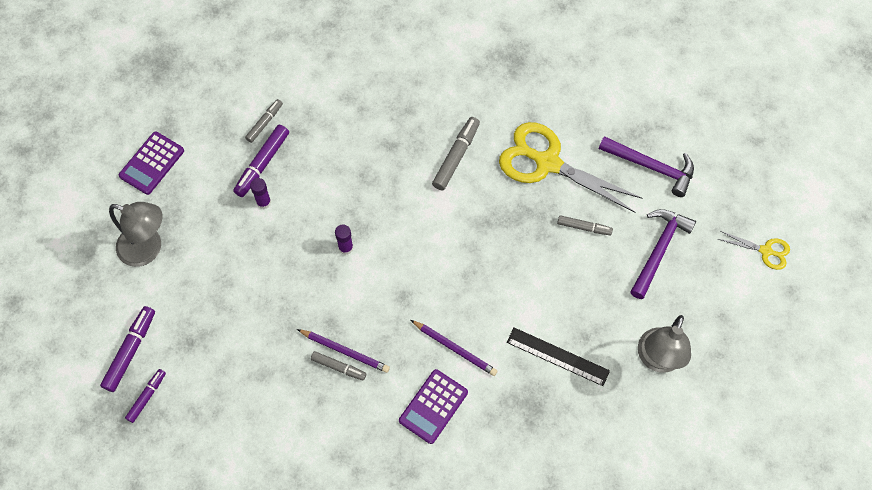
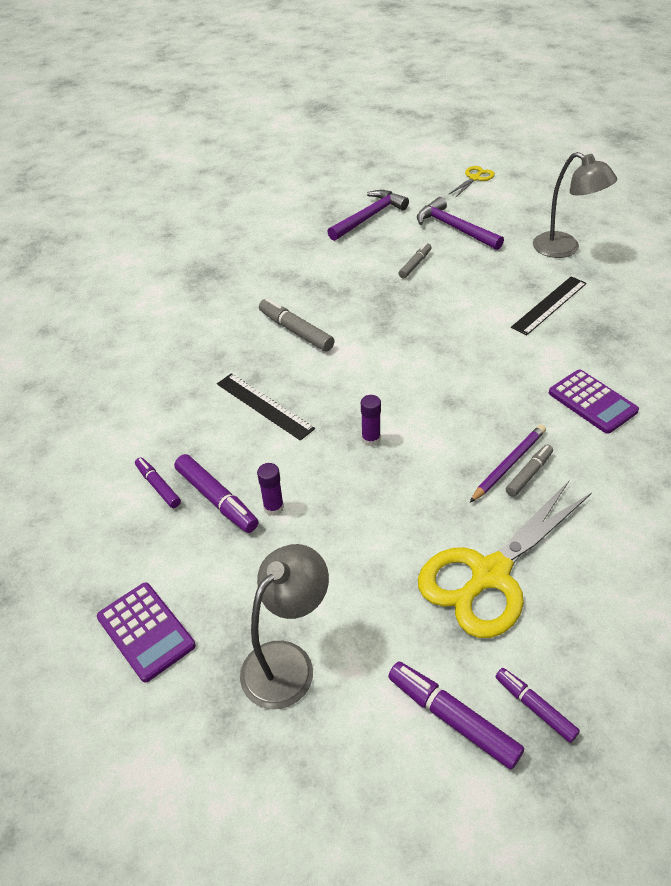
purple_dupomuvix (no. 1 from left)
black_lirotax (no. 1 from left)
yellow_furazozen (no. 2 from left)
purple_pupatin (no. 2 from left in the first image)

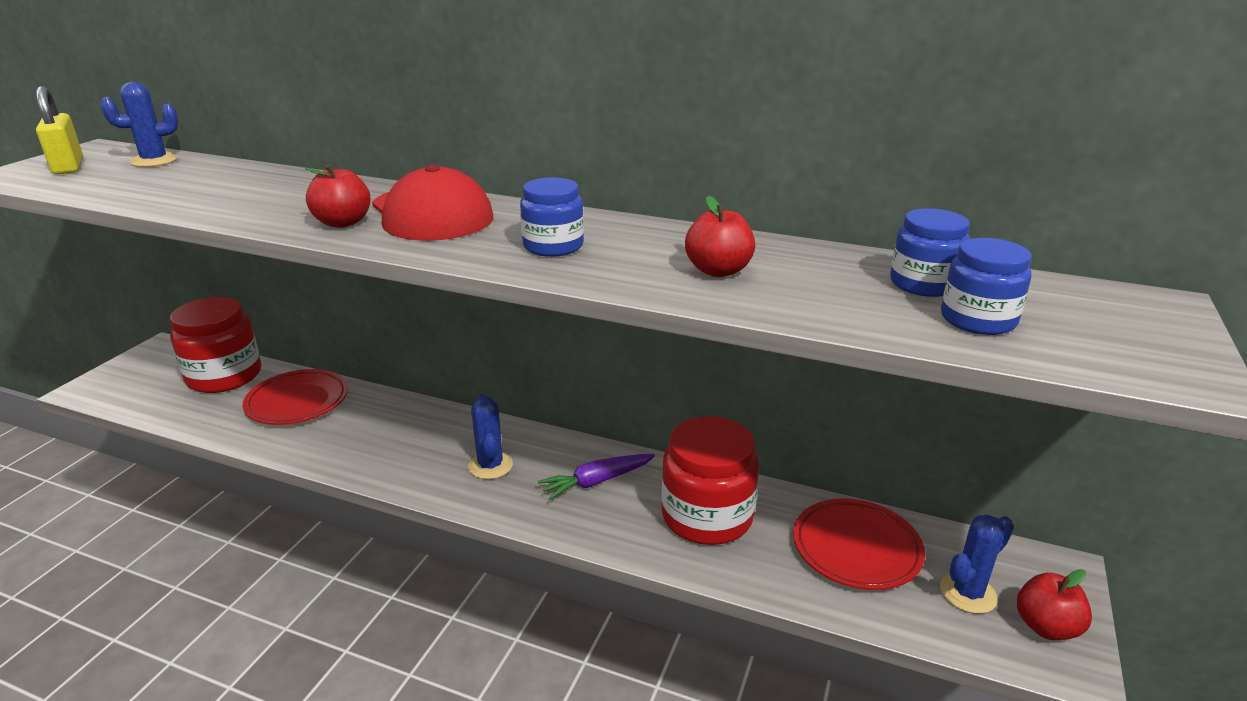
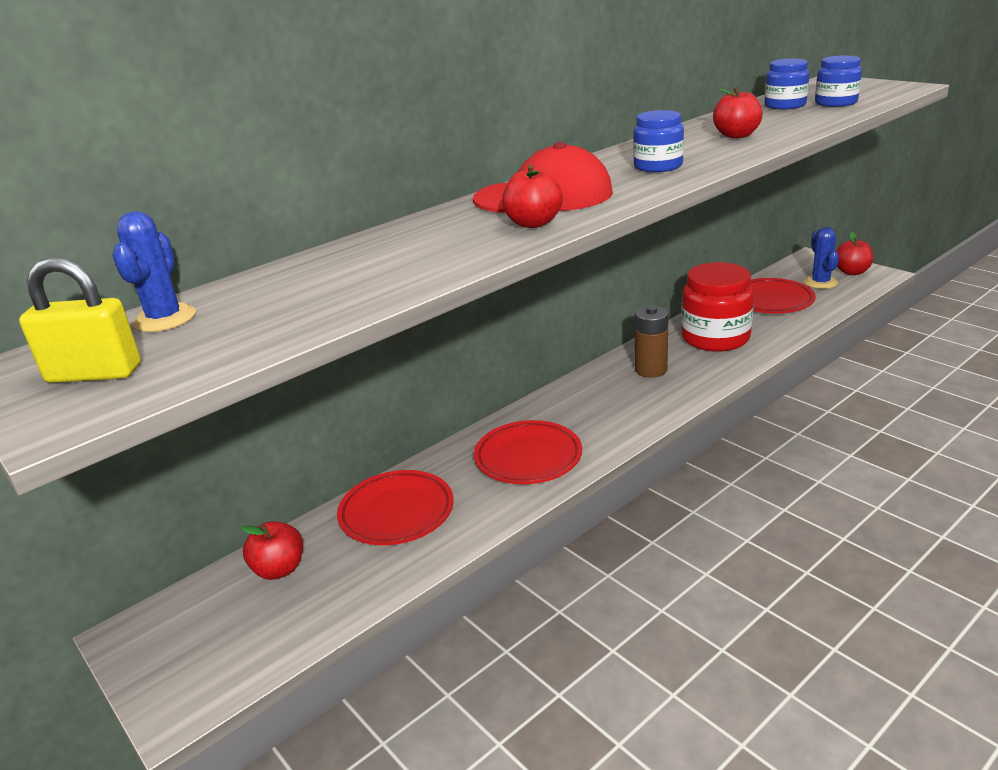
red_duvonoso (no. 1 from left)
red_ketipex (no. 2 from left)
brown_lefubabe
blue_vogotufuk (no. 2 from left in the first image)

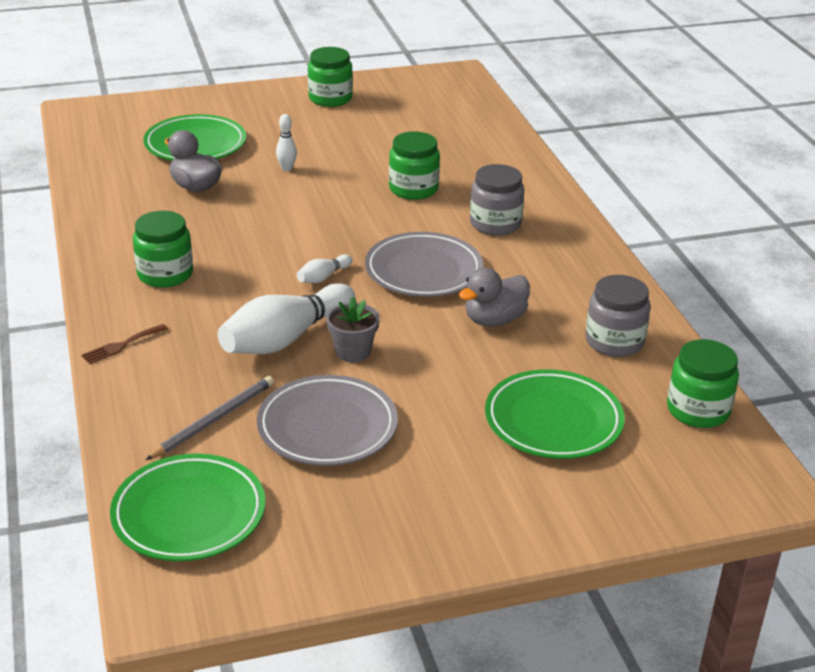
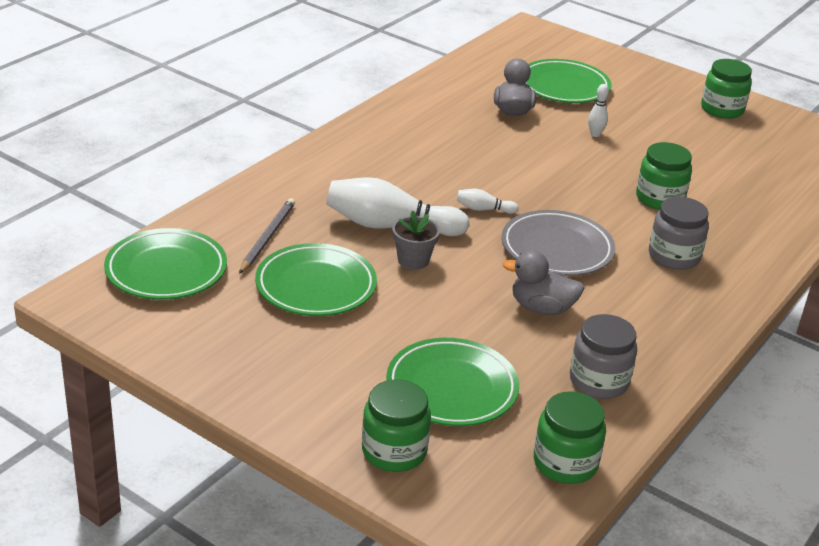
grey_pupatin
green_ketipex (no. 2 from left)
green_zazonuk (no. 1 from left)
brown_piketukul

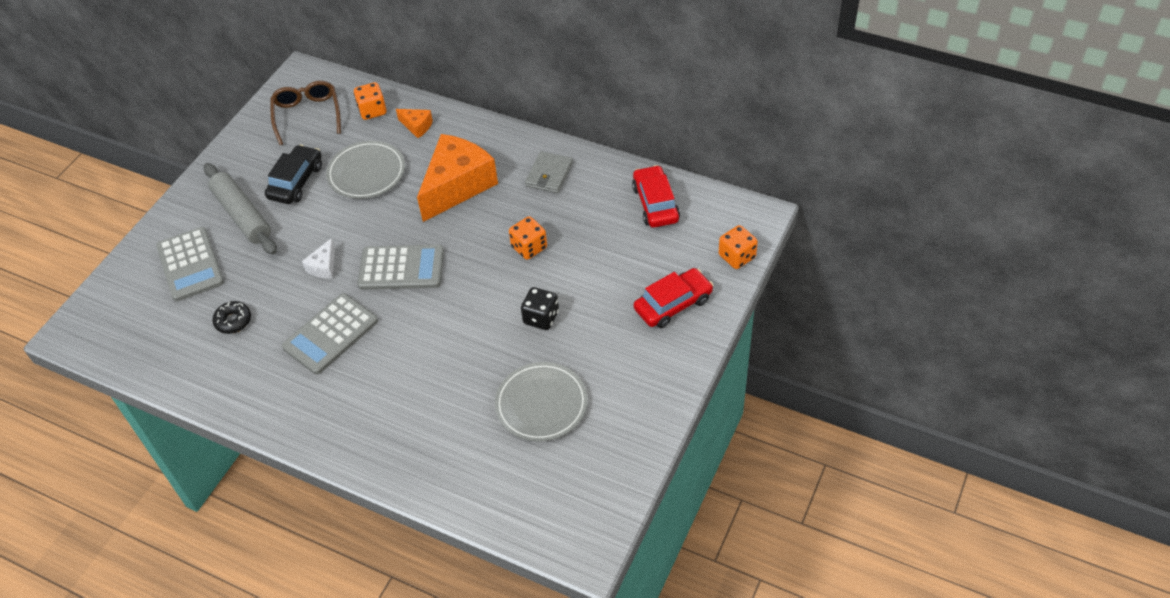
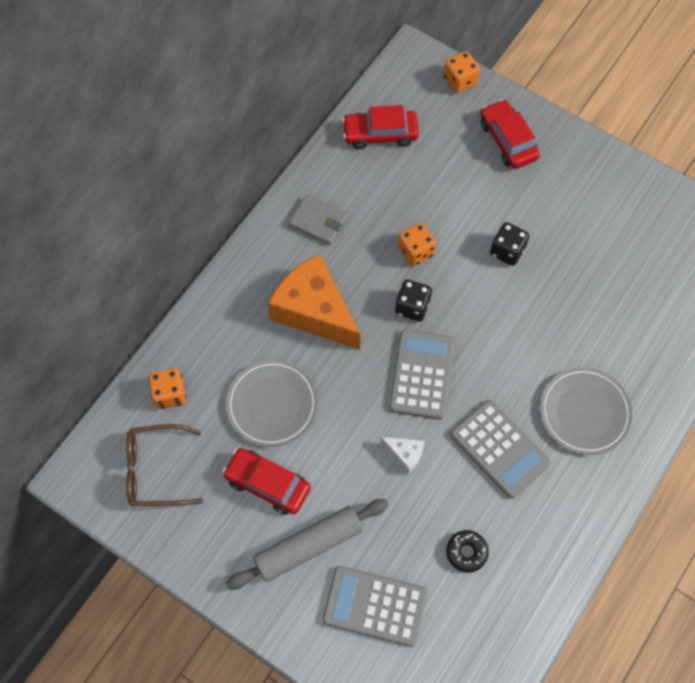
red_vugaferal (no. 1 from left)
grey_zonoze (no. 1 from left)
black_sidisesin (no. 1 from left)
grey_ketipex (no. 2 from left)
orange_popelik (no. 1 from left in the first image)

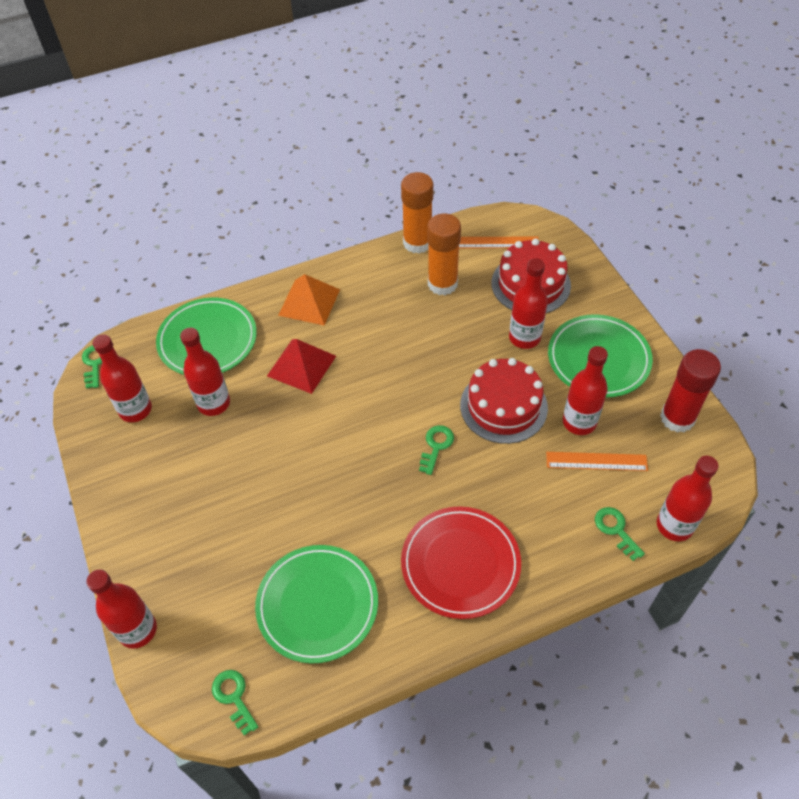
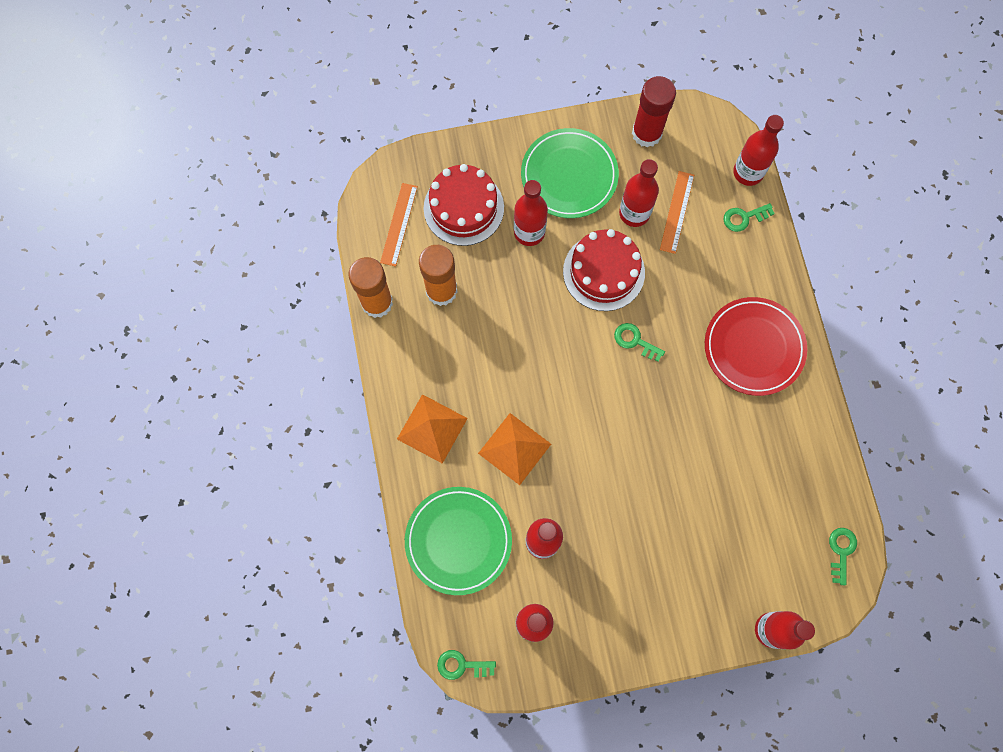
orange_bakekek (no. 2 from left)
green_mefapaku (no. 4 from left)
green_ketipex (no. 2 from left in the first image)

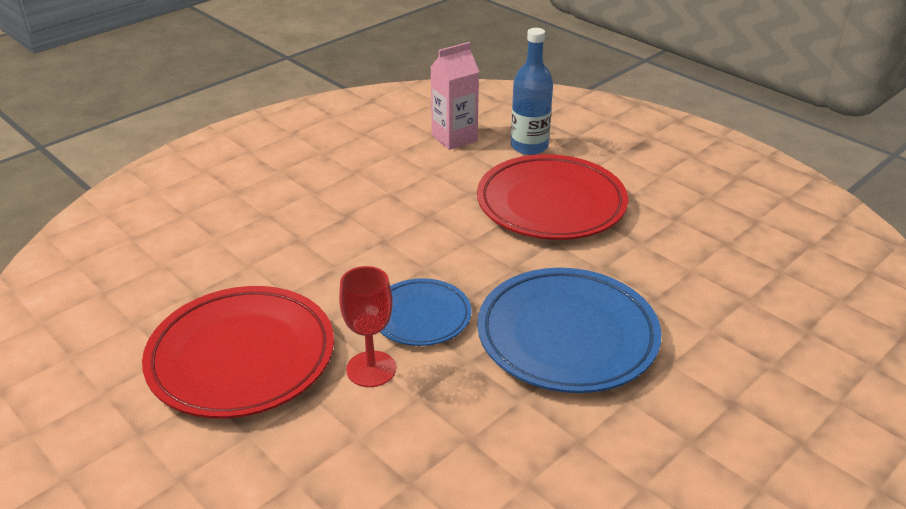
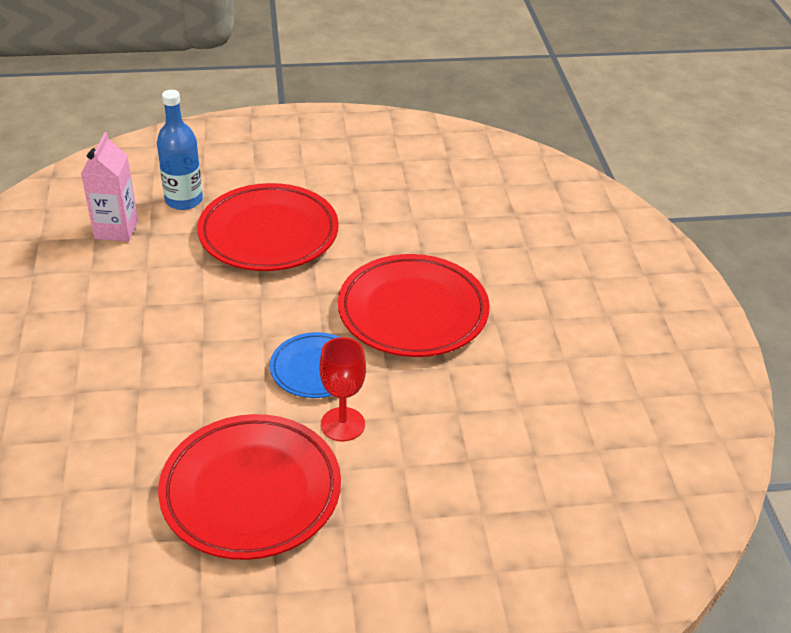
red_ketipex (no. 3 from left)

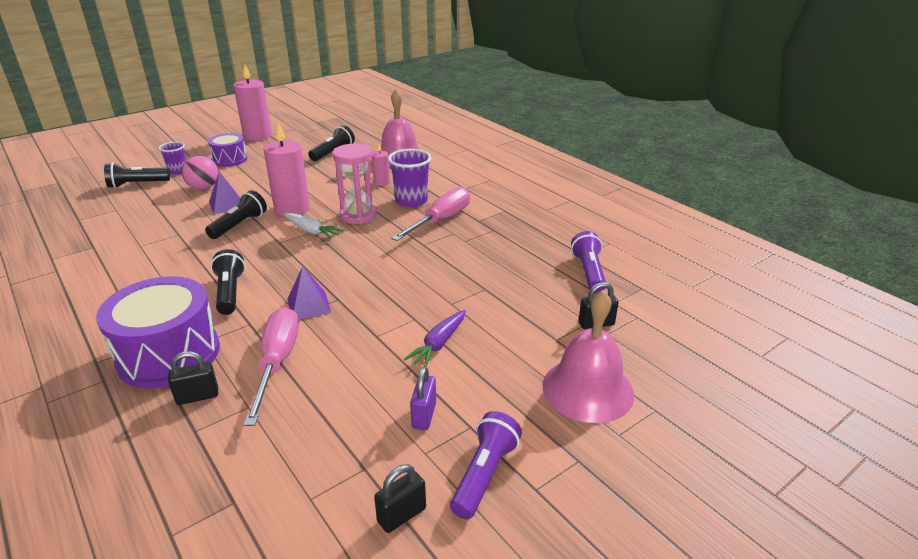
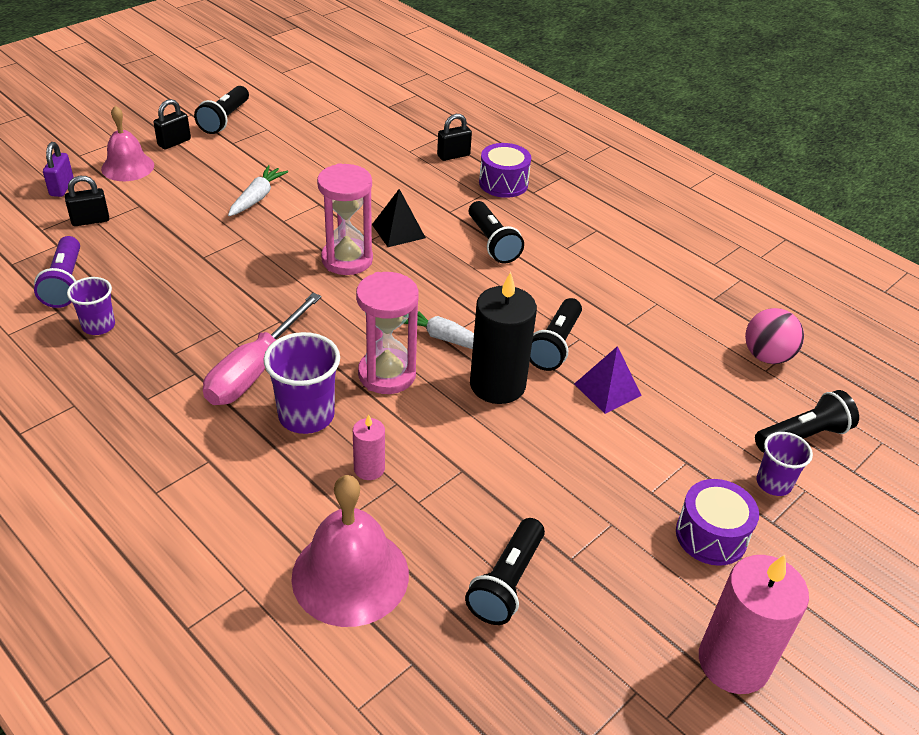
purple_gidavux
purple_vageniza (no. 1 from left)
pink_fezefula (no. 1 from left)
black_gidavux (no. 2 from left)
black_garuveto (no. 1 from left)
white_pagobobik (no. 1 from left)
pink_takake (no. 1 from left)
black_bakekek
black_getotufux
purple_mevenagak (no. 1 from left)
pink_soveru
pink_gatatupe (no. 1 from left in the first image)

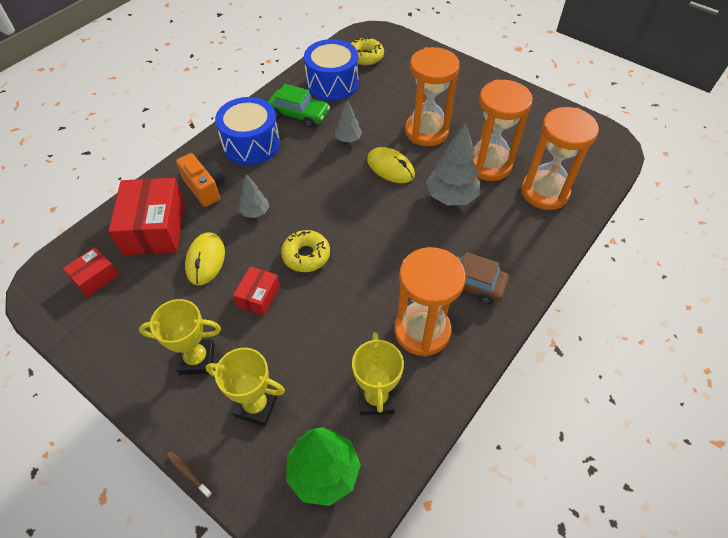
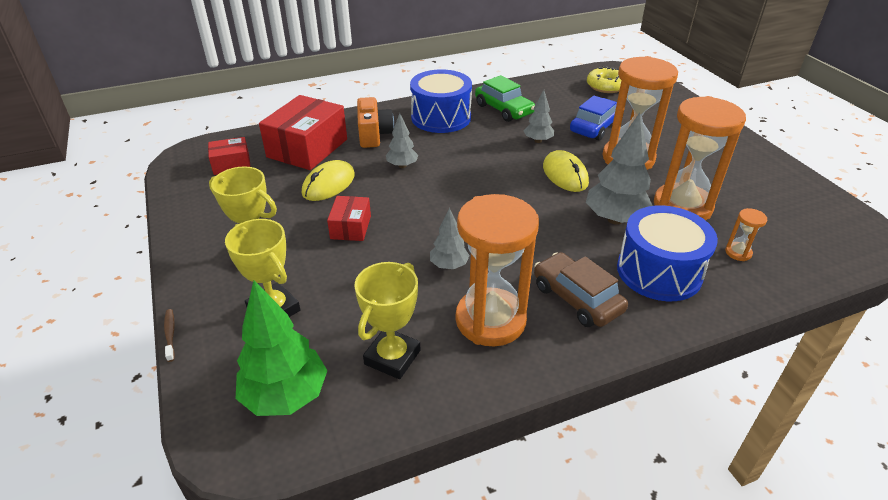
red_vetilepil (no. 3 from left)
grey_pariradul (no. 2 from left)
blue_vugaferal
blue_mevenagak (no. 2 from left)
orange_takake (no. 4 from left)
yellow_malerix (no. 1 from left in the first image)

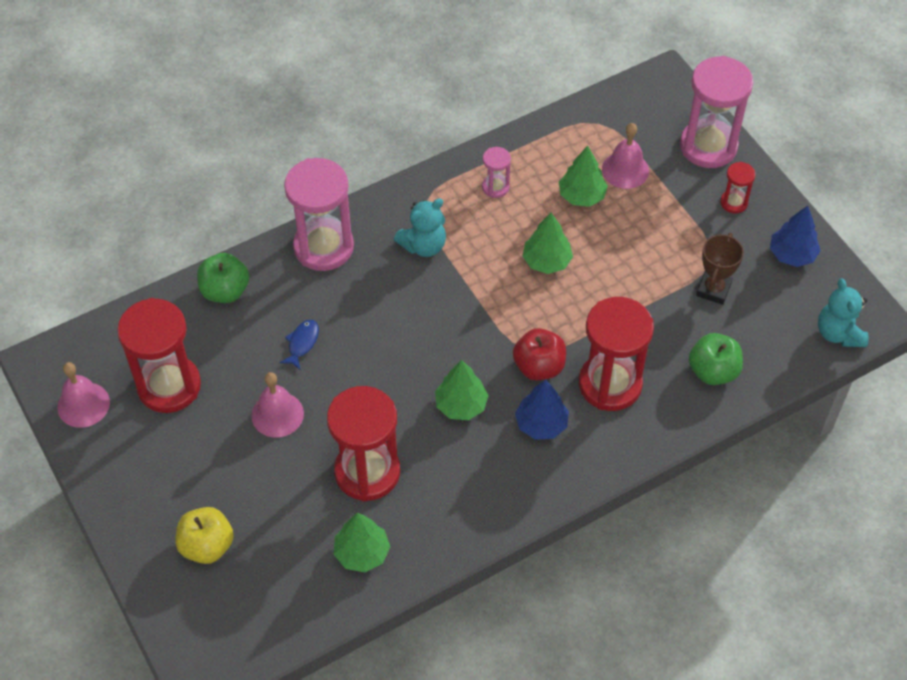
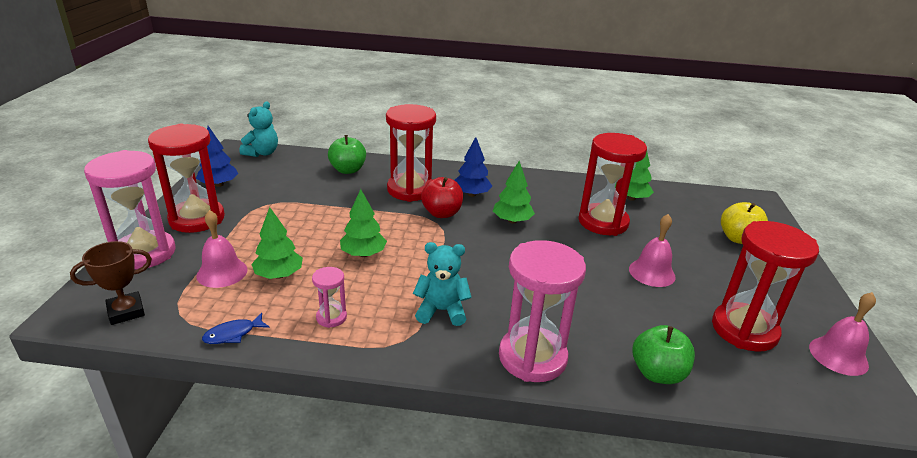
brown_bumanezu
red_takake (no. 1 from left)
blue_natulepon

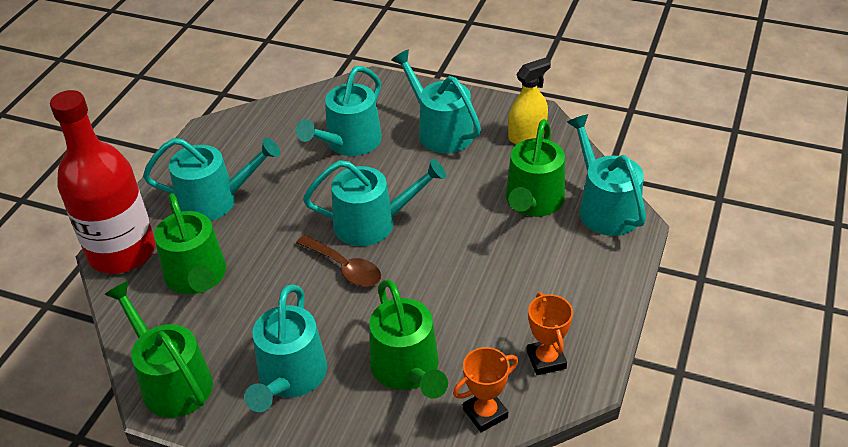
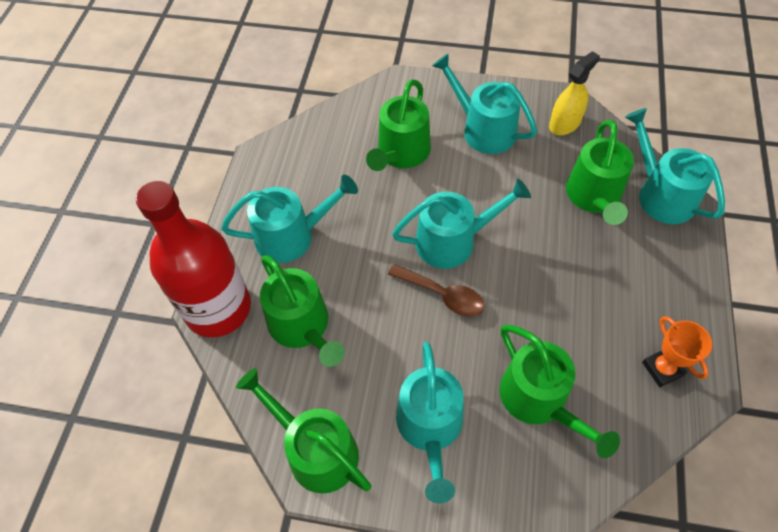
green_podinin (no. 3 from left)
orange_bumanezu (no. 1 from left in the first image)

